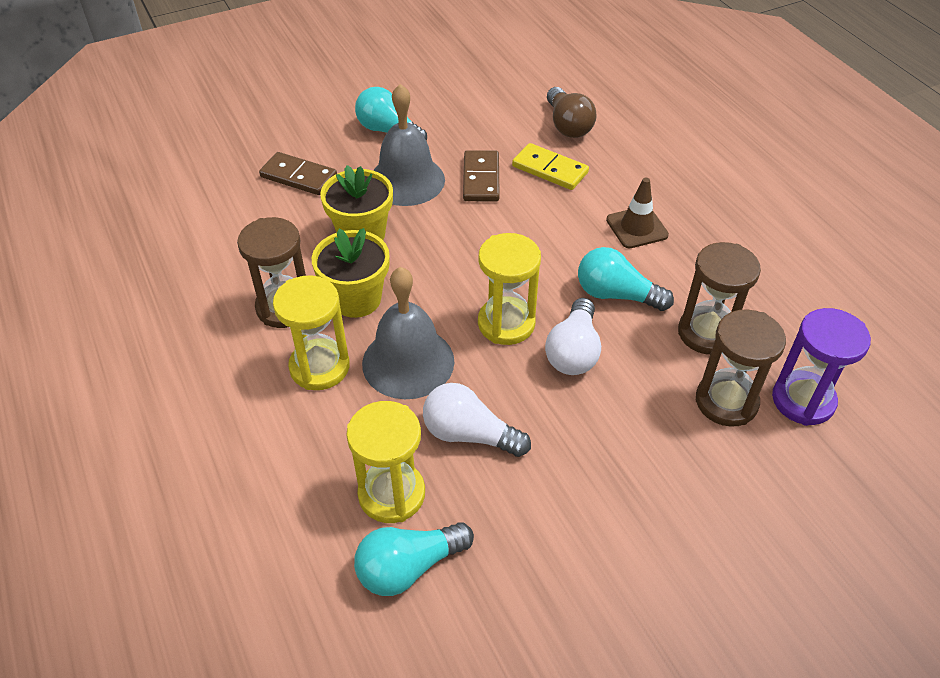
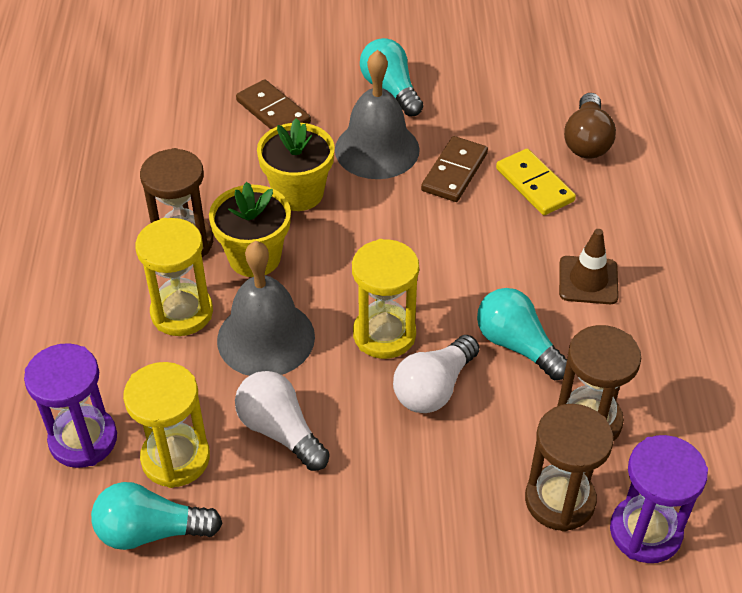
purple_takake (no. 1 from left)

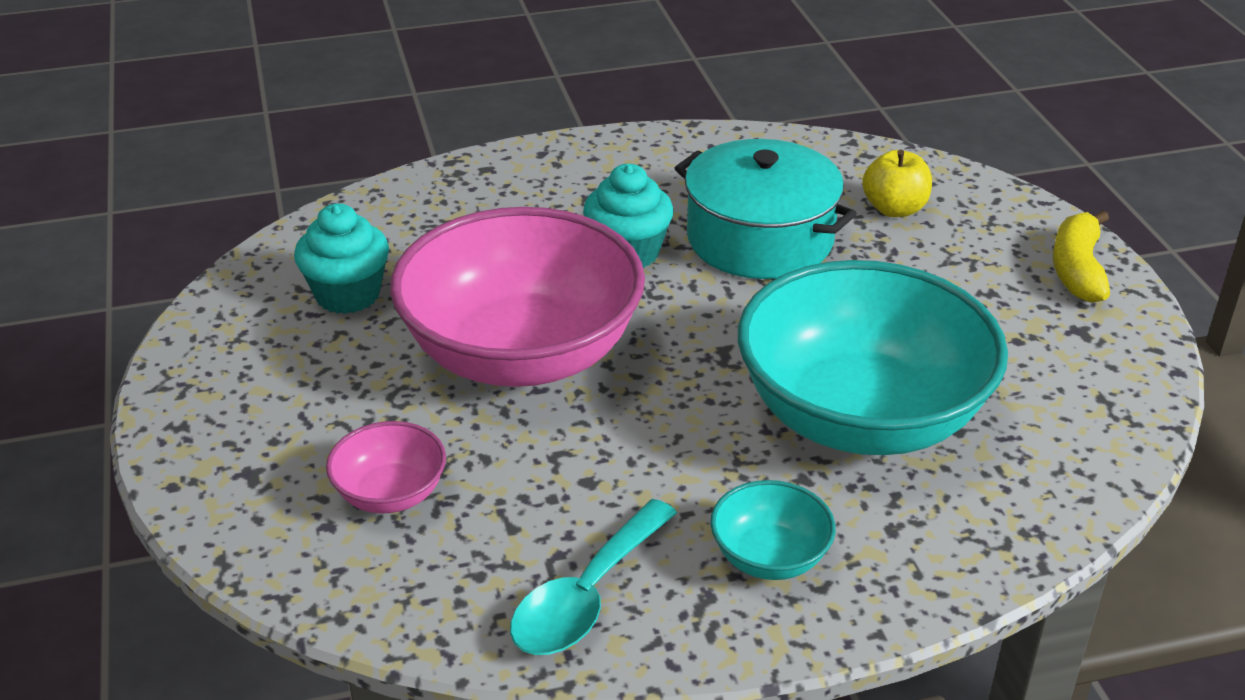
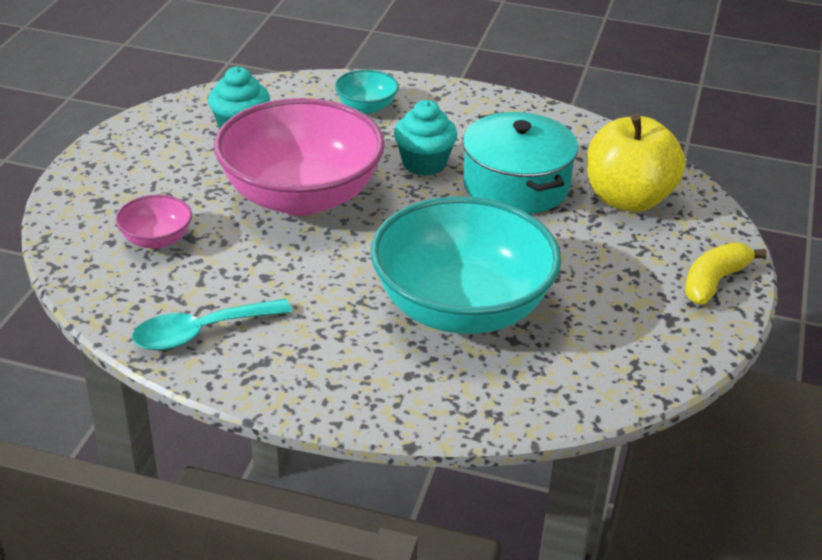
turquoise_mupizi (no. 1 from left)
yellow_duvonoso

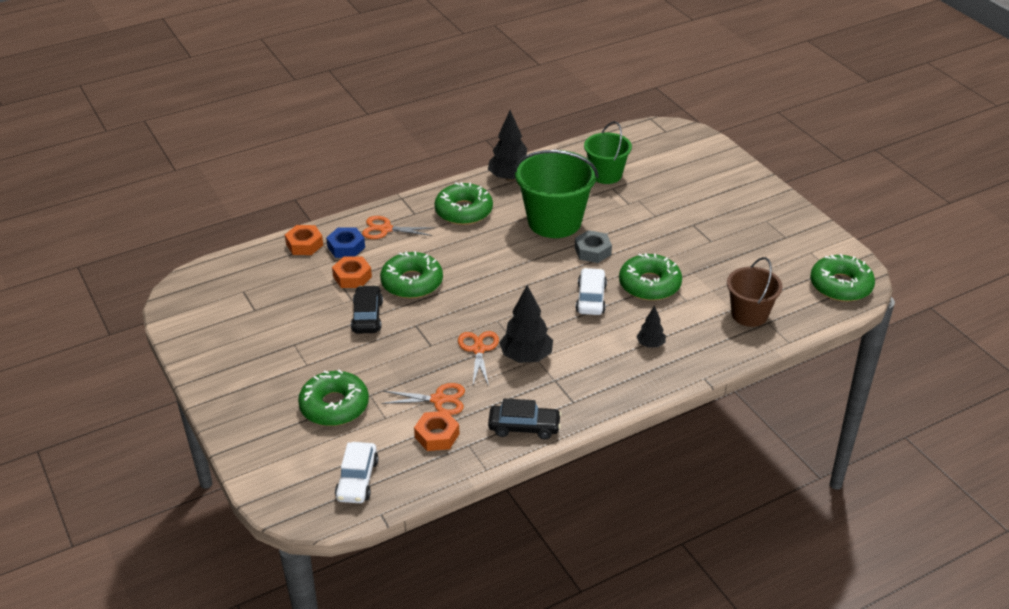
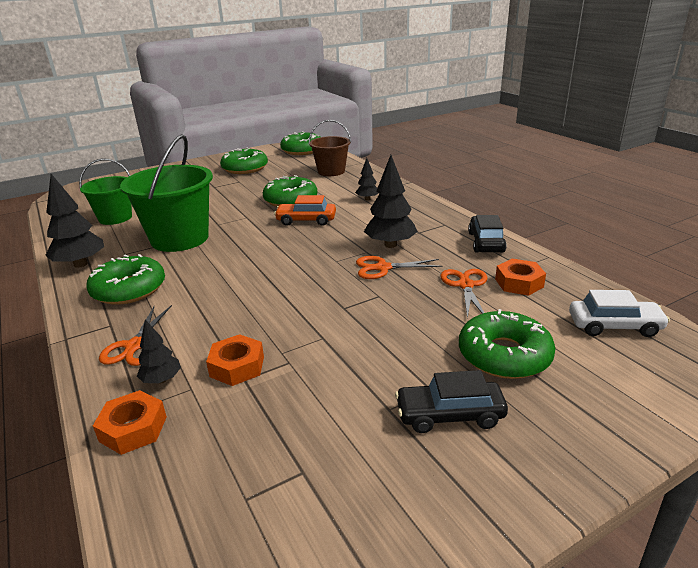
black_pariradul (no. 2 from left)
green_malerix (no. 2 from left)
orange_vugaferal
black_vugaferal (no. 1 from left)
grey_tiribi

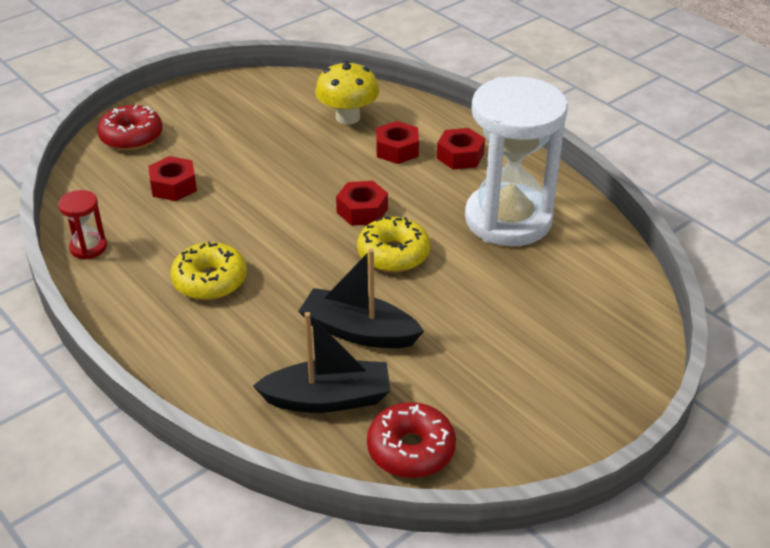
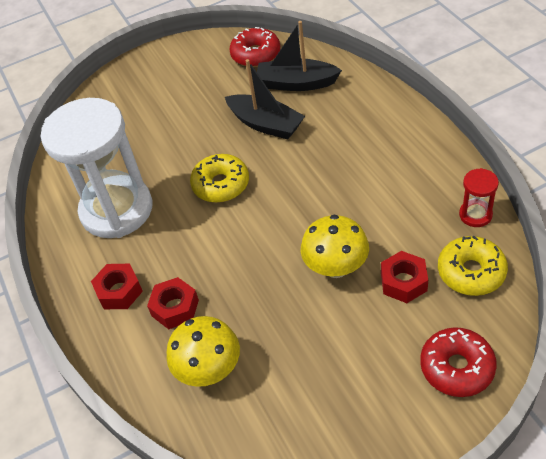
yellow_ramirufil (no. 2 from left)
yellow_malerix (no. 2 from left)
red_tiribi (no. 2 from left in the first image)

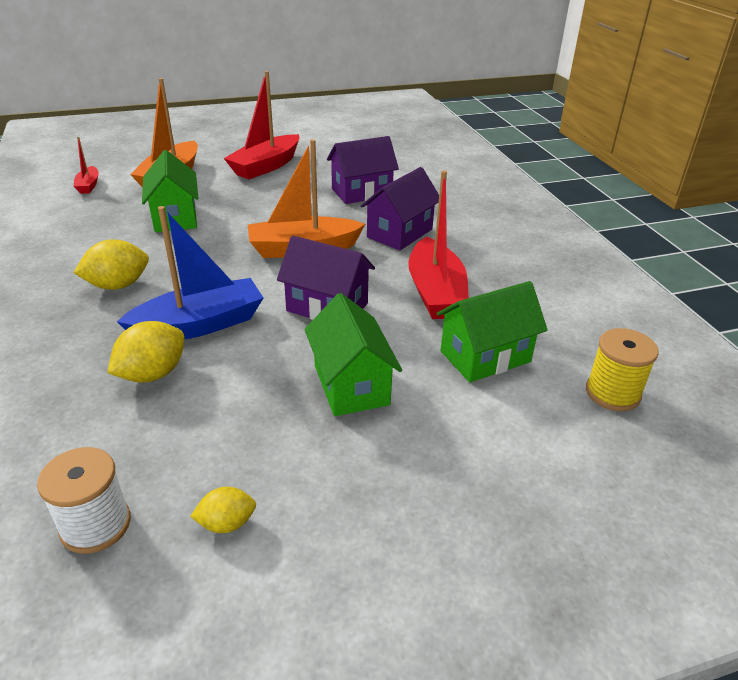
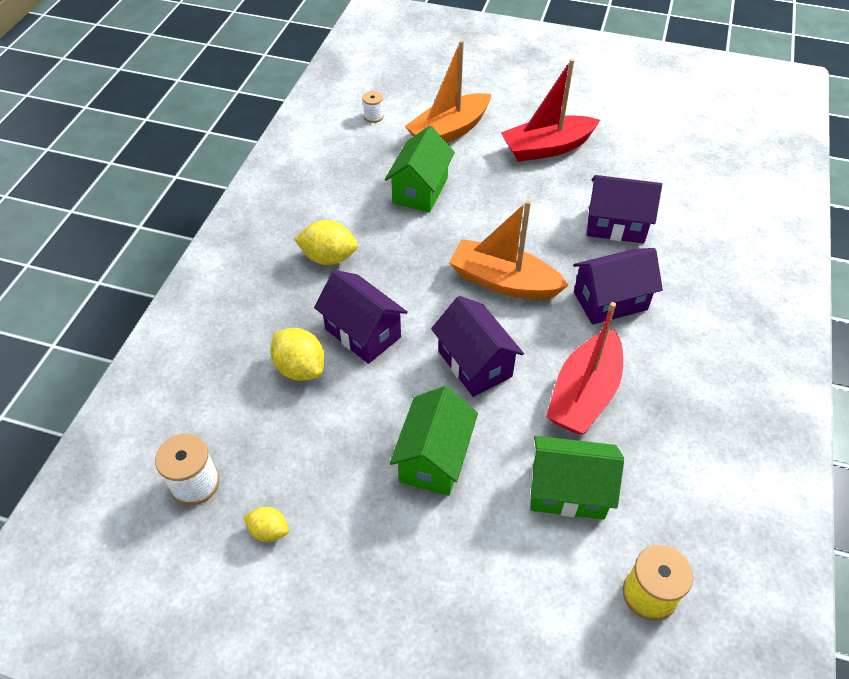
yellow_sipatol (no. 2 from left)
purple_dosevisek (no. 1 from left)
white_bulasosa (no. 2 from left)

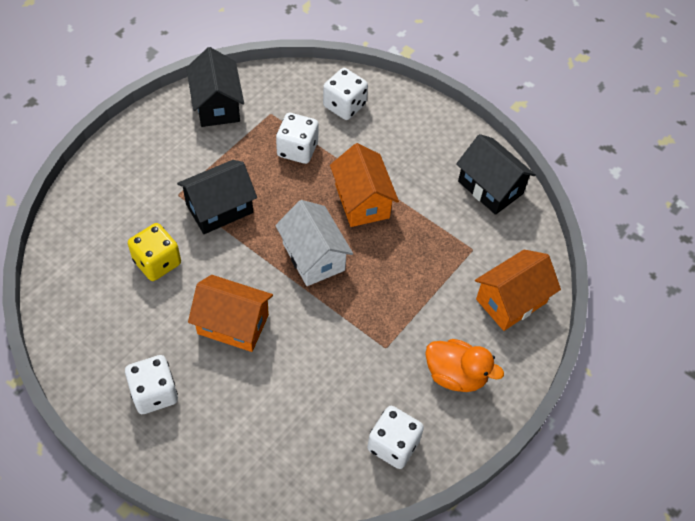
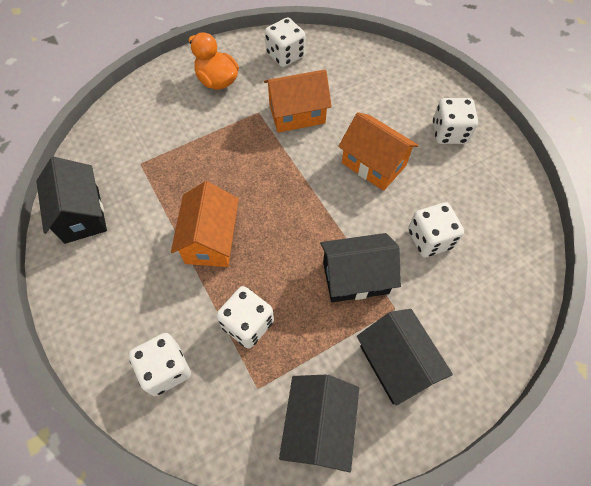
orange_dosevisek (no. 2 from left)
black_dosevisek (no. 4 from left)
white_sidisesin (no. 4 from left)
white_dosevisek

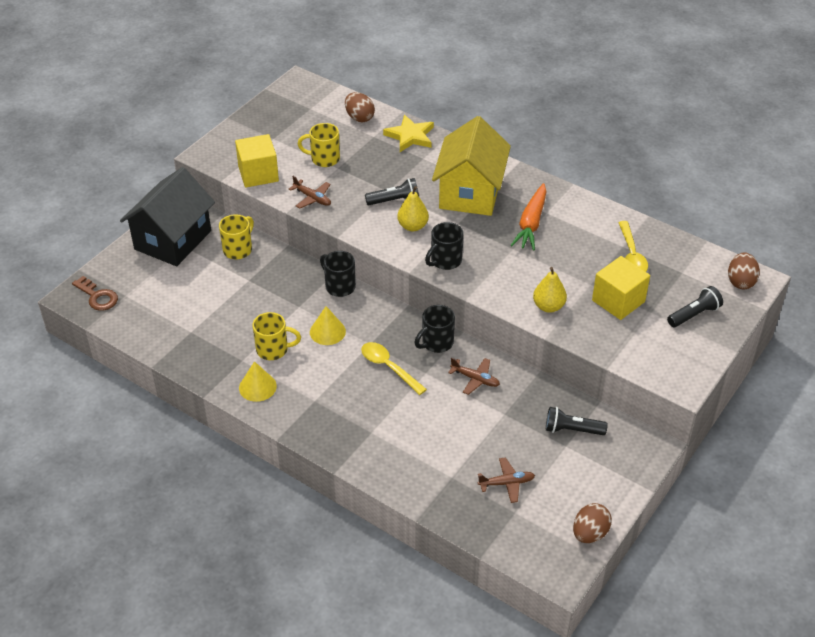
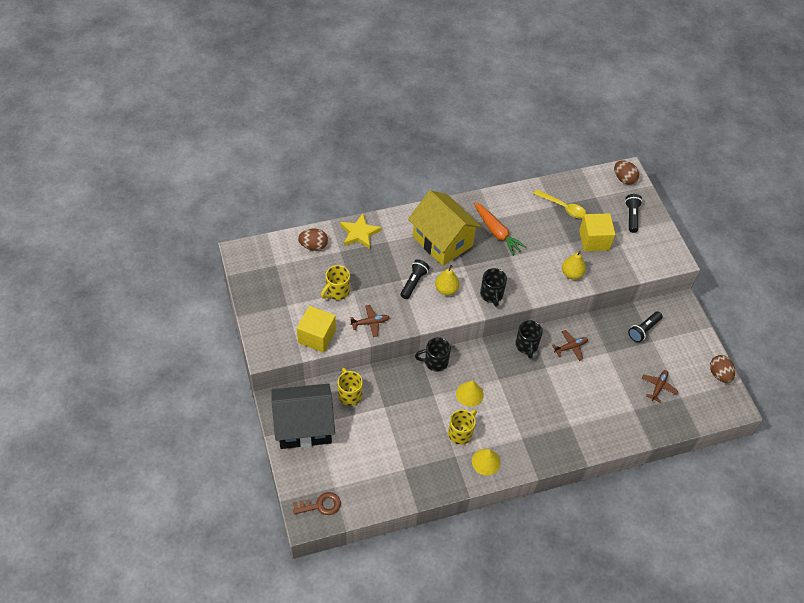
black_dosevisek
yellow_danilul (no. 1 from left in the first image)

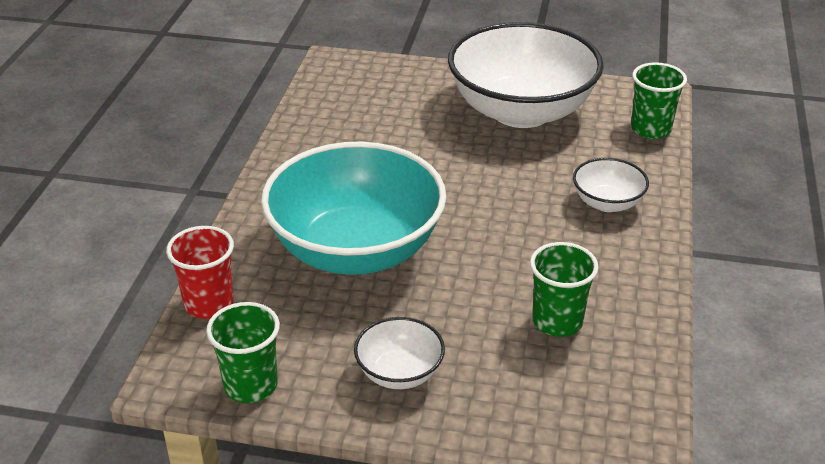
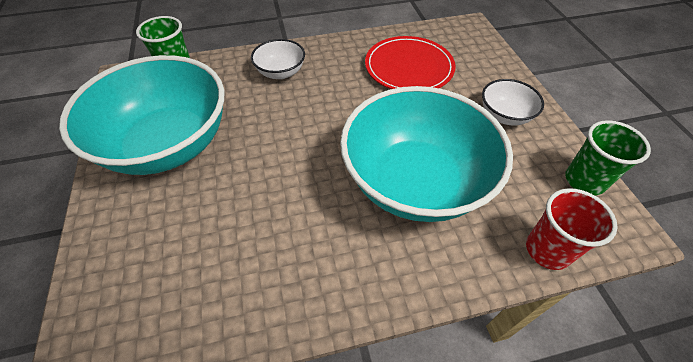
turquoise_mupizi (no. 1 from left)
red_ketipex

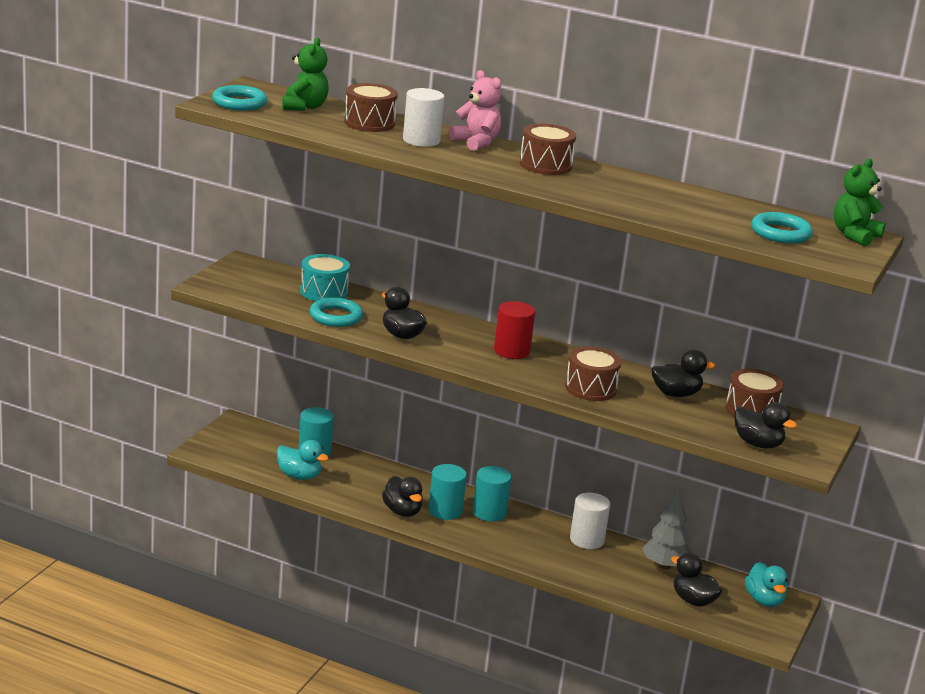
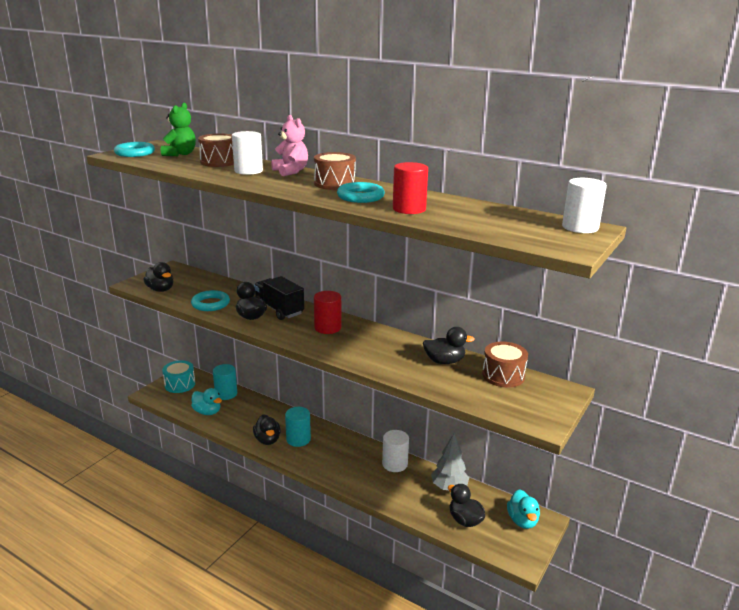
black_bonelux (no. 1 from left)
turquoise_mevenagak
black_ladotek
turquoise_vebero (no. 3 from left)
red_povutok (no. 2 from left)
white_povutok (no. 3 from left)
turquoise_povutok (no. 3 from left in the first image)
brown_mevenagak (no. 3 from left in the first image)

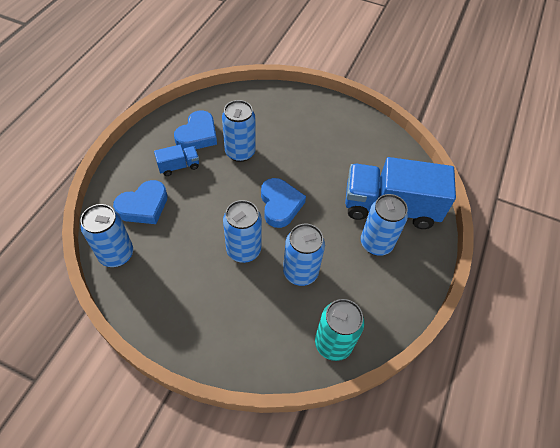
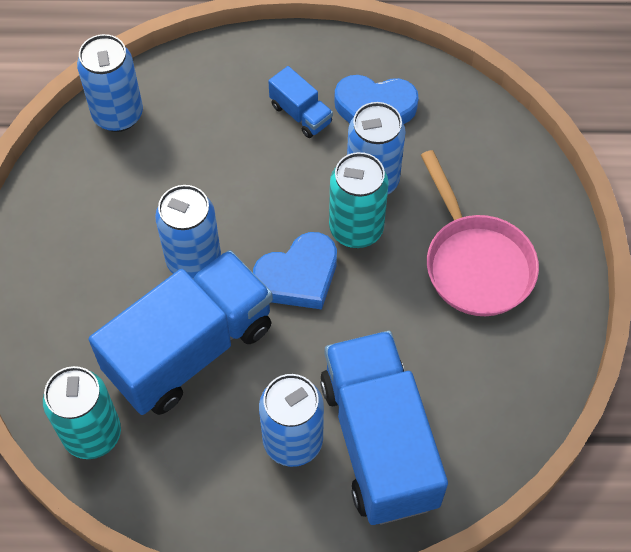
blue_ladotek (no. 1 from left)
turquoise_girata (no. 2 from left)
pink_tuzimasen
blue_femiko (no. 1 from left in the first image)

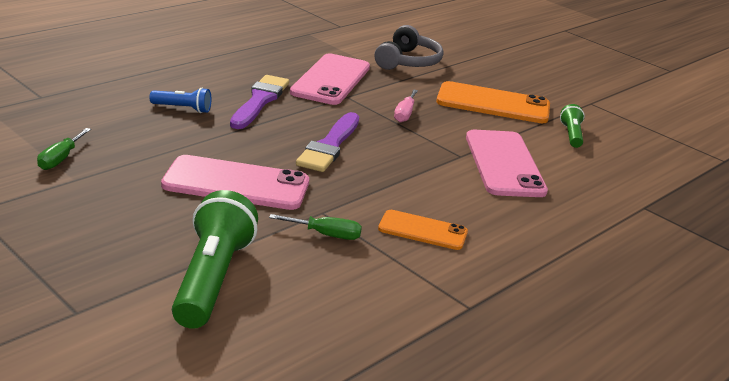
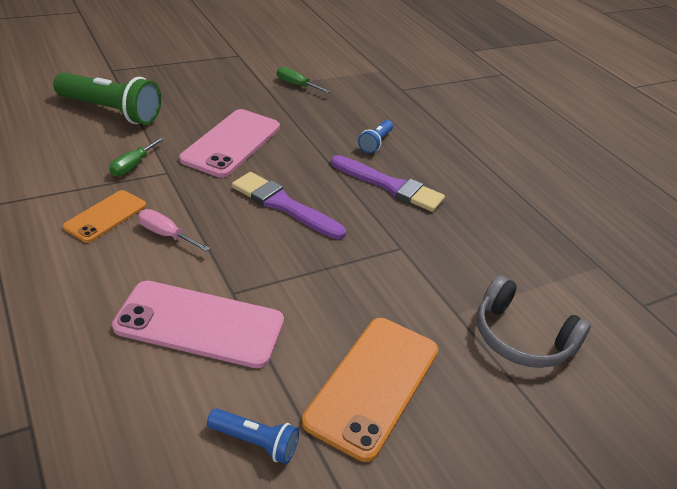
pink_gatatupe
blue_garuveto (no. 1 from left)
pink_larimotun (no. 2 from left in the first image)

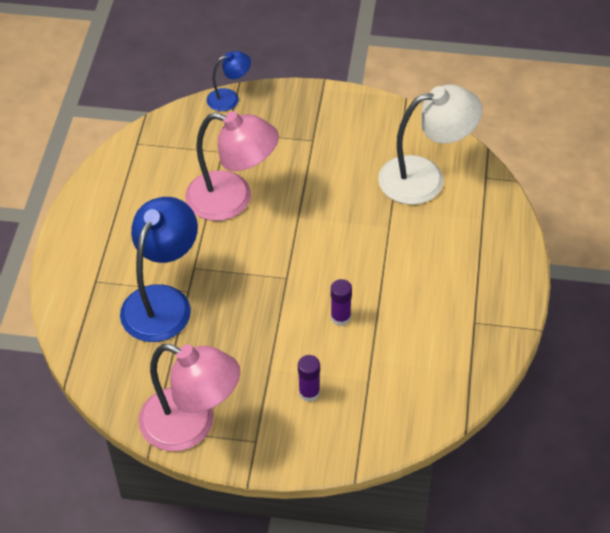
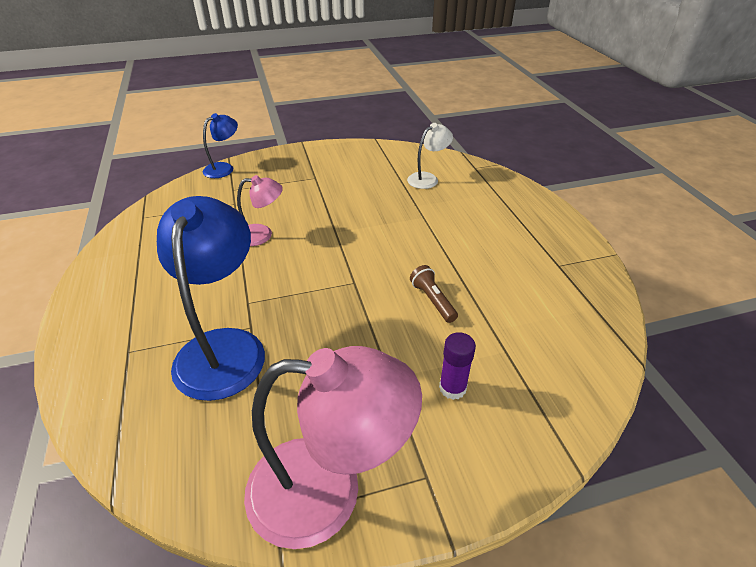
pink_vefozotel (no. 1 from left)
white_vefozotel
brown_garuveto

